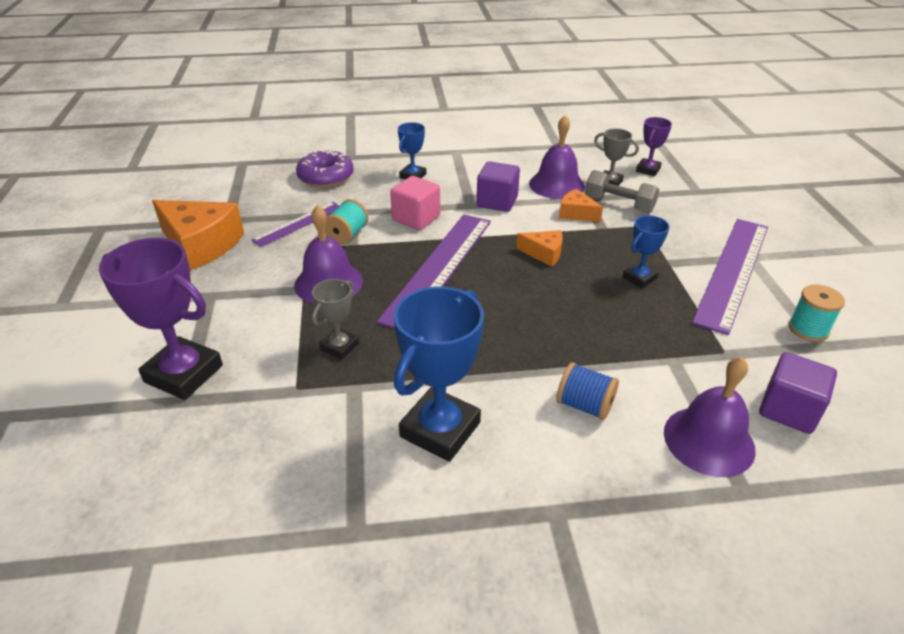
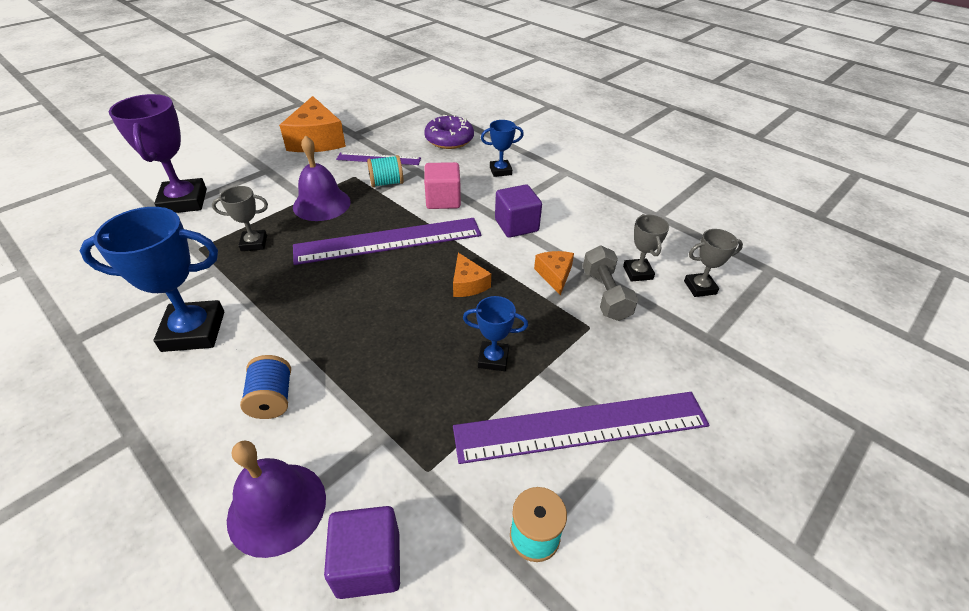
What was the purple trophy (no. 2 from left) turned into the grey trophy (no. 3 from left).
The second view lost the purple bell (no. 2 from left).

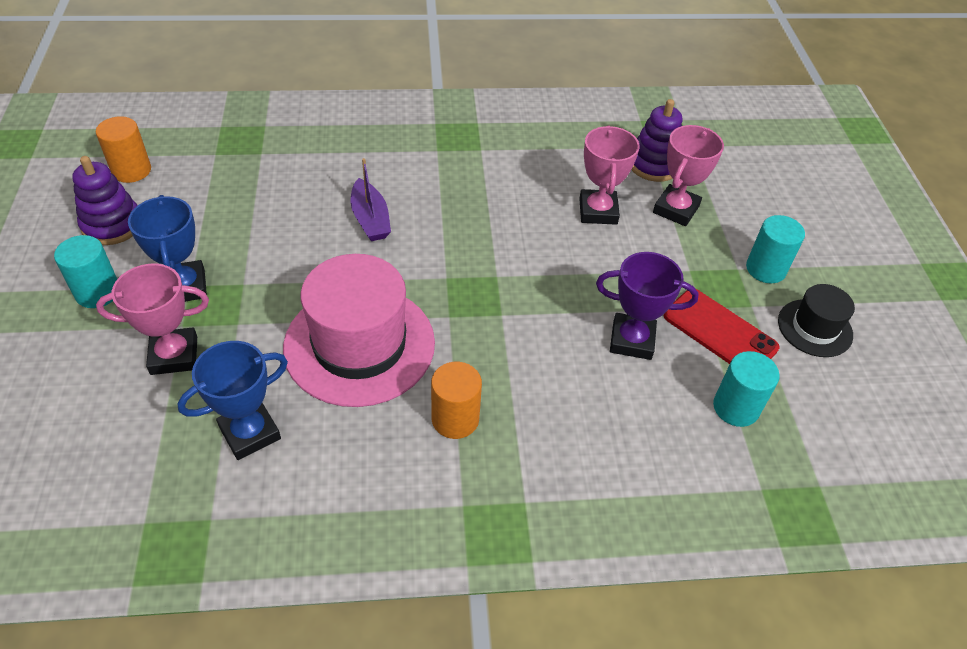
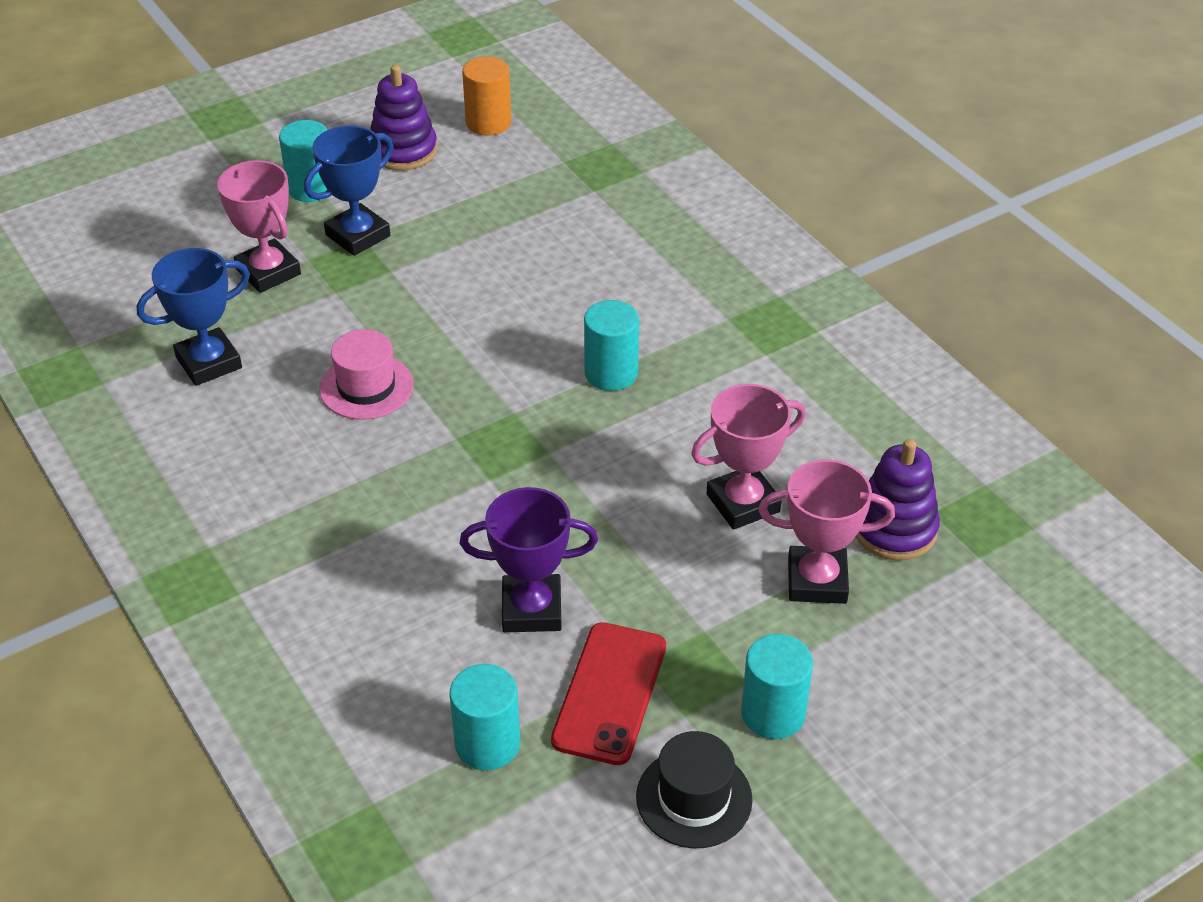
The blue trophy (no. 2 from left in the first image) ended up facing another way, 60 degrees counterclockwise from before.
The size of the pink hat changed by a factor of 0.52.
The purple trophy ended up facing another way, 75 degrees counterclockwise from before.
The second view gained the turquoise cylinder (no. 3 from left).
The second view lost the purple boat.
The second view lost the orange cylinder (no. 2 from left).

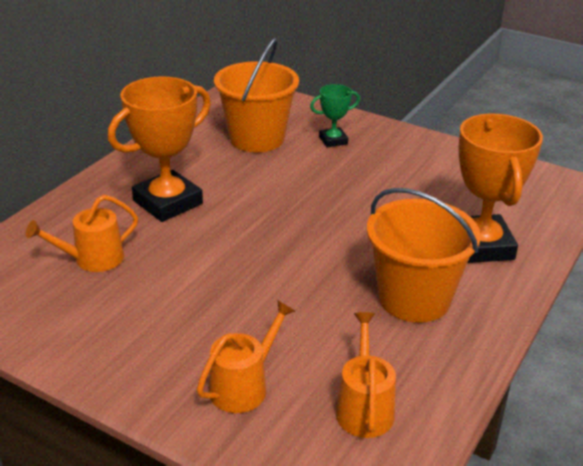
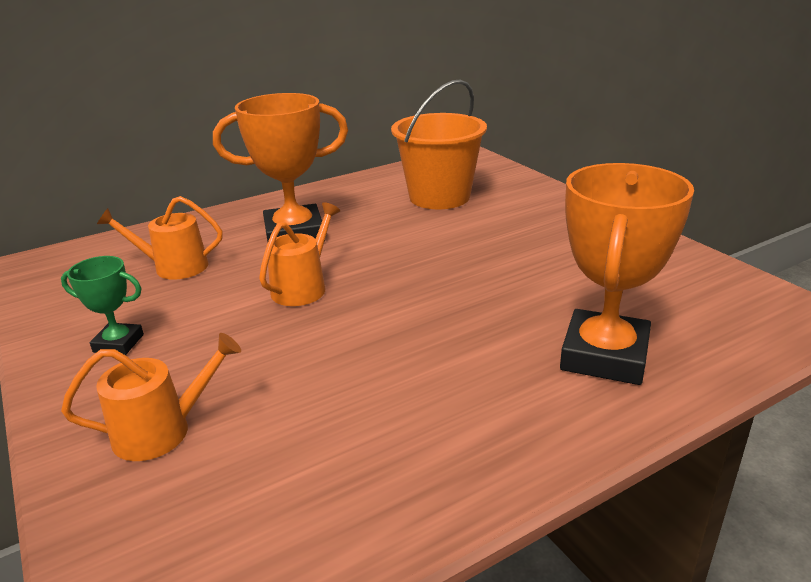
The green trophy ended up elsewhere.
The orange watering can (no. 3 from left) ended up elsewhere.
The second view lost the orange bucket (no. 2 from left).

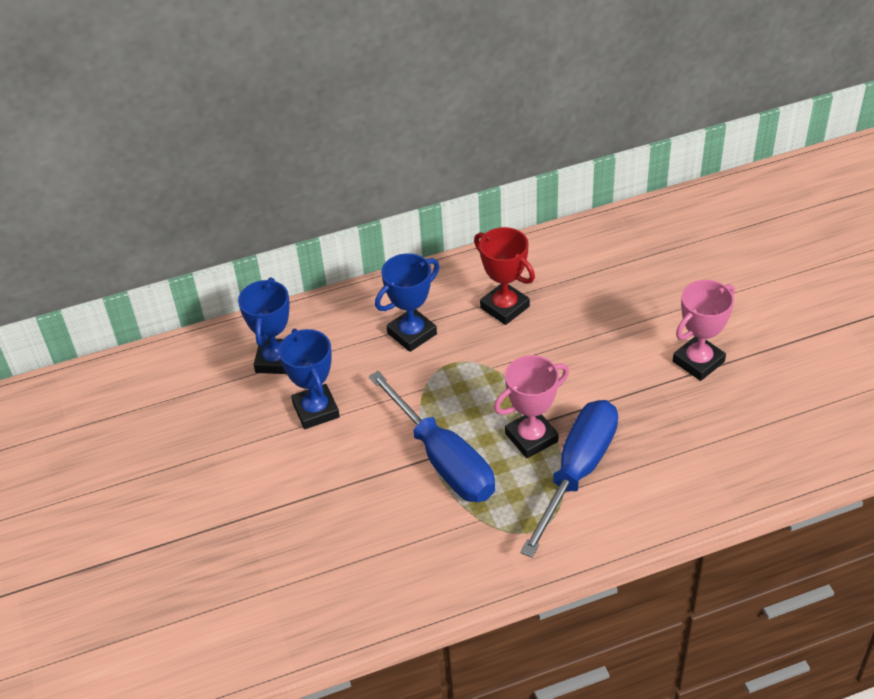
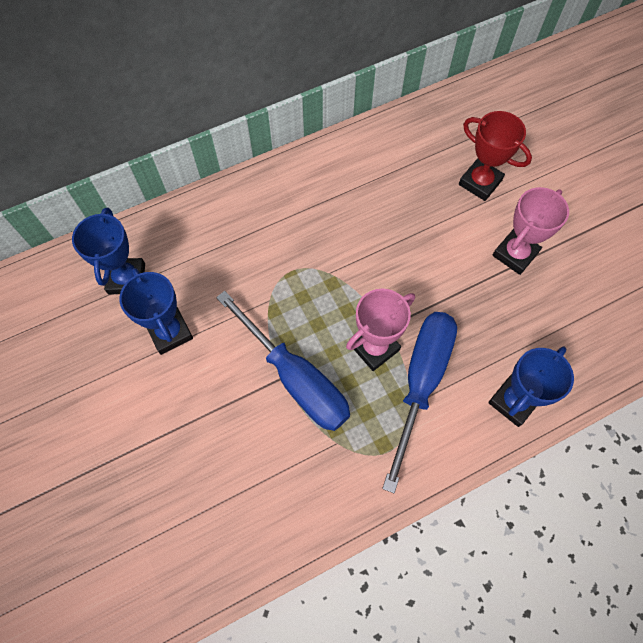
The red trophy ended up elsewhere.
The blue trophy (no. 3 from left) ended up elsewhere.

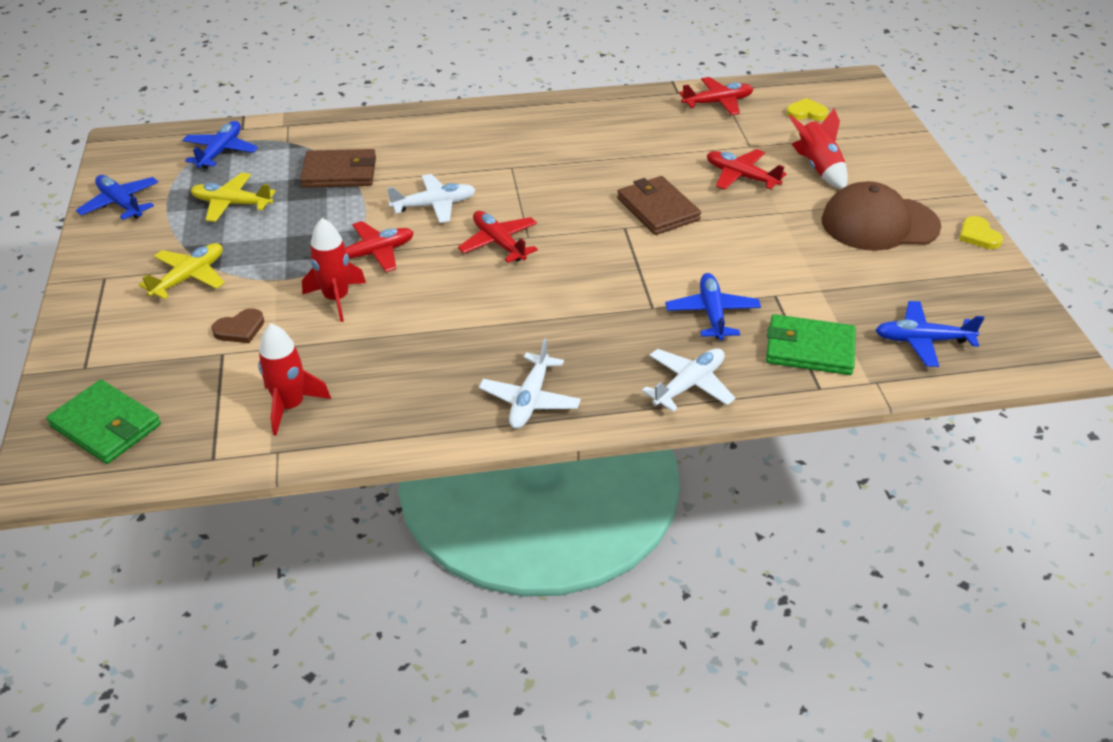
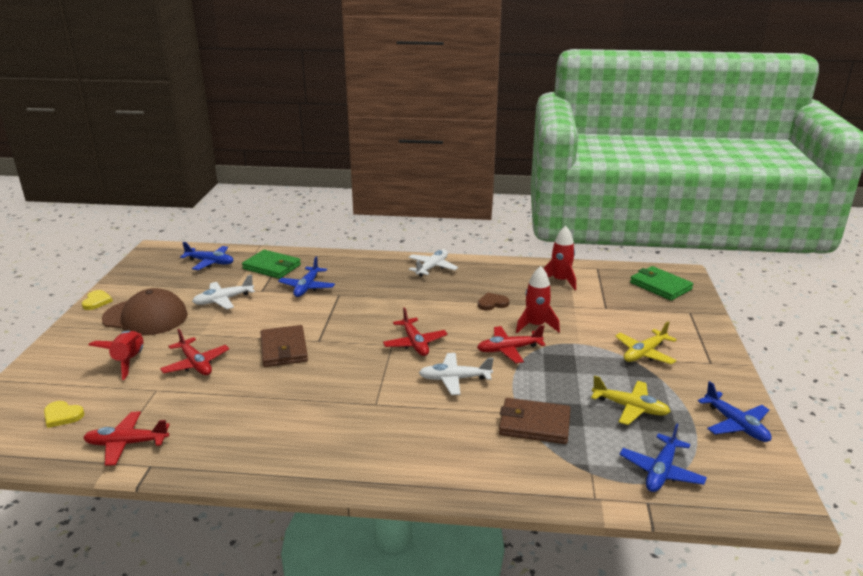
The white plane (no. 3 from left in the first image) ended up elsewhere.
The brown heart ended up elsewhere.

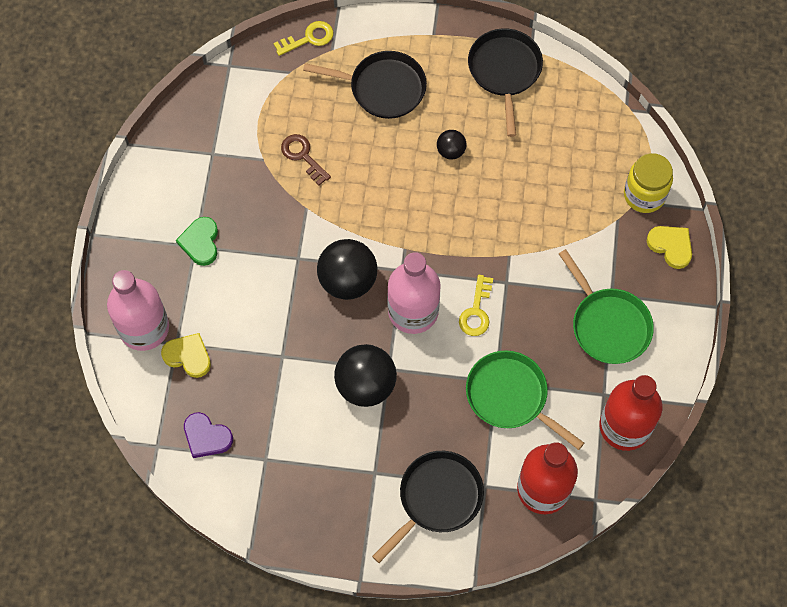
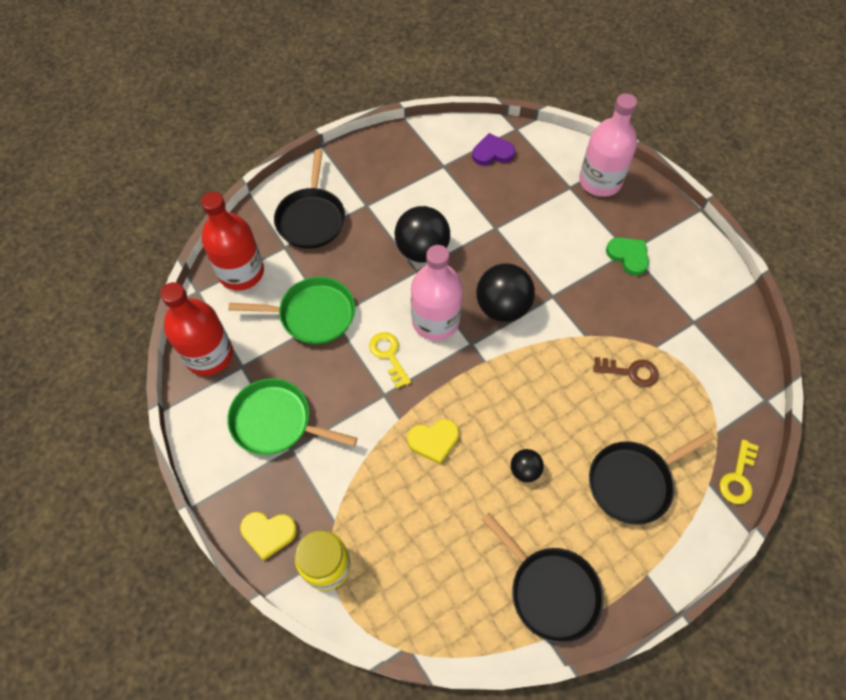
The yellow heart (no. 1 from left in the first image) ended up elsewhere.

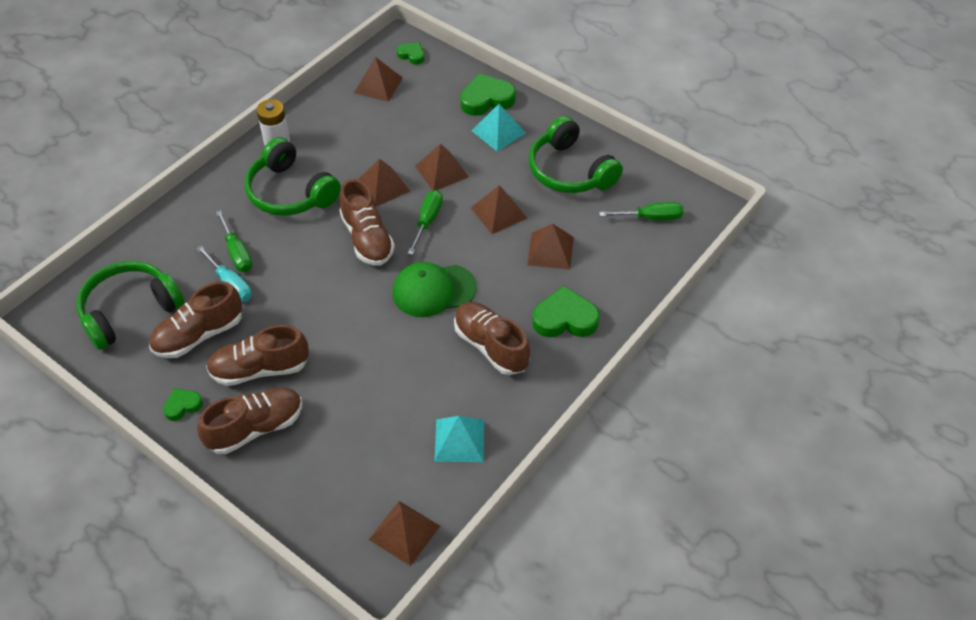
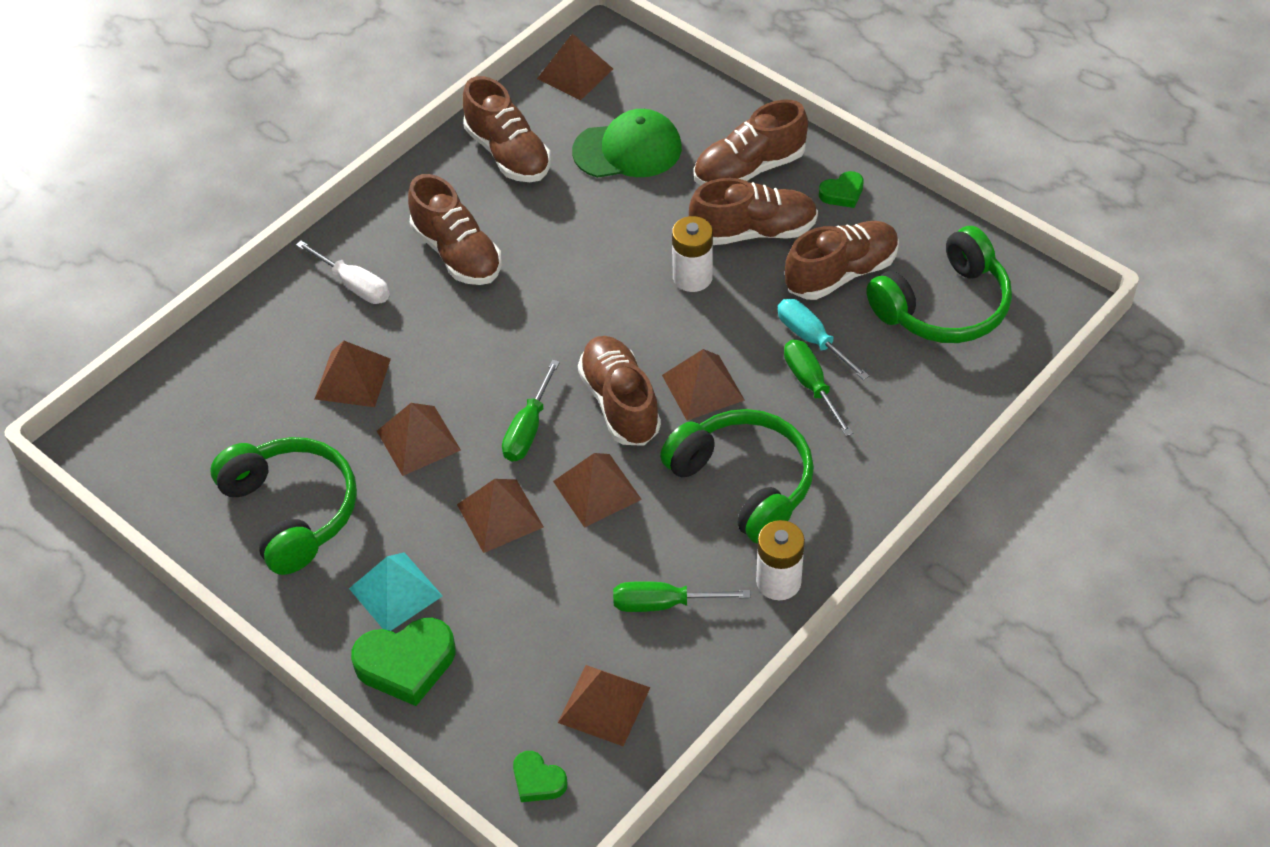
Where the green heart (no. 4 from left) stood, the white screwdriver came to stand.
Where the turquoise pyramid (no. 1 from left) stood, the brown shoe (no. 2 from left) came to stand.
The green cap ended up elsewhere.
The green screwdriver (no. 3 from left in the first image) ended up elsewhere.
The second view gained the brown pyramid (no. 7 from left).
The second view gained the white battery (no. 1 from left).

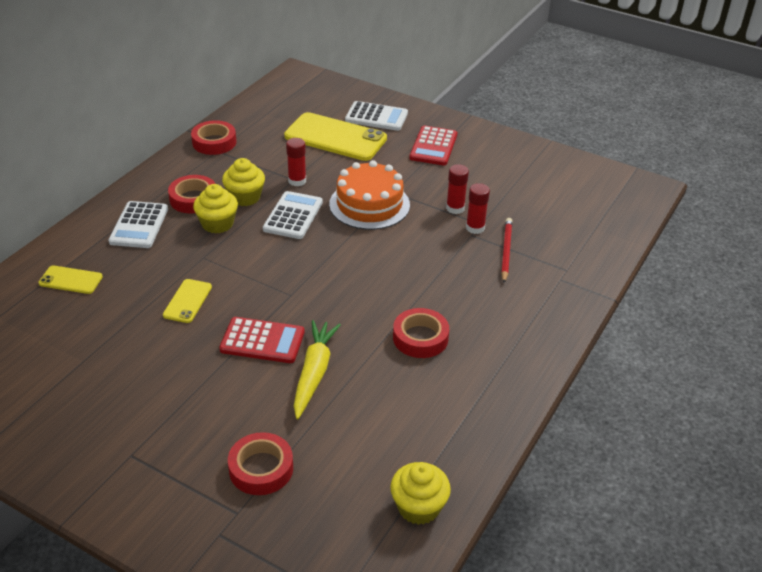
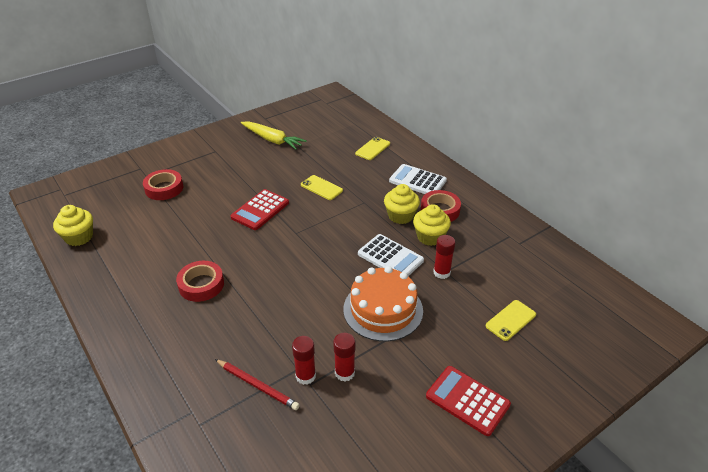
The yellow carrot ended up elsewhere.
The size of the yellow phone (no. 3 from left) changed by a factor of 0.49.
The second view lost the red tape (no. 2 from left).
The second view lost the white calculator (no. 3 from left).

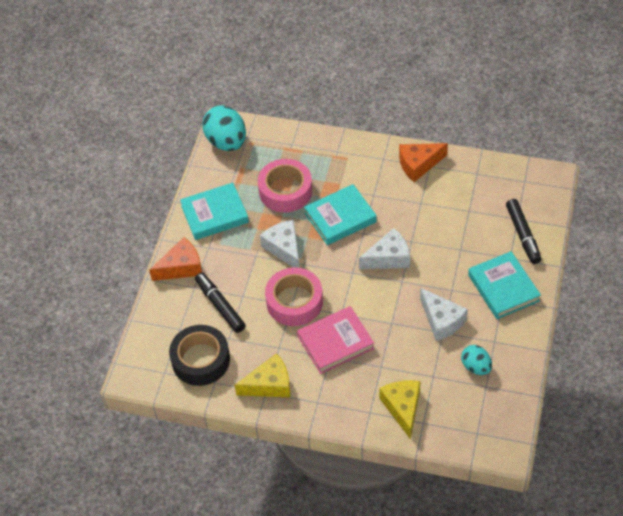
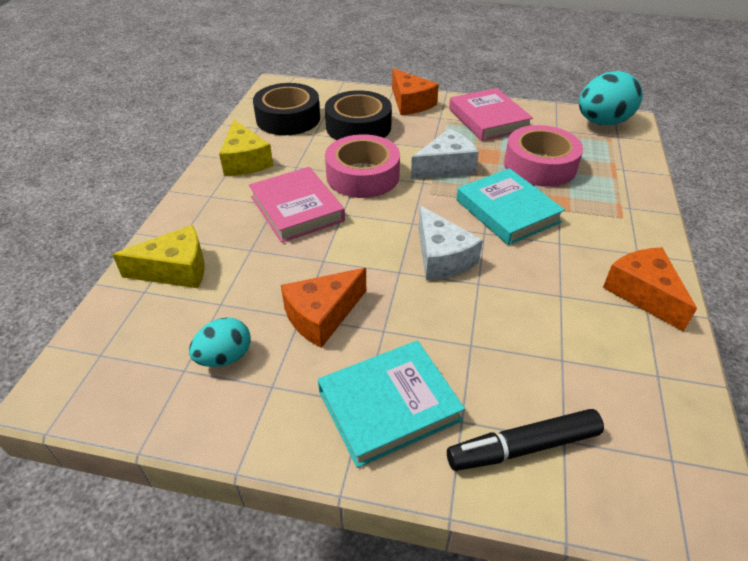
What was the white cheese (no. 3 from left) turned into the orange cheese (no. 1 from left).
Where the black marker (no. 1 from left) stood, the black tape (no. 2 from left) came to stand.
What was the turquoise book (no. 1 from left) turned into the pink book (no. 2 from left).

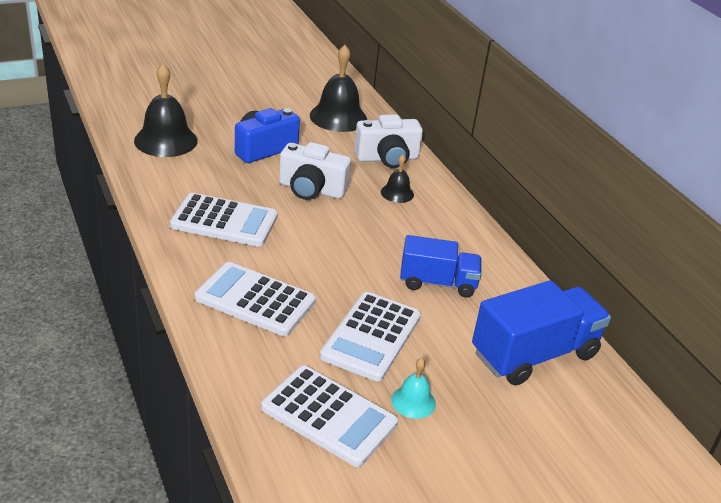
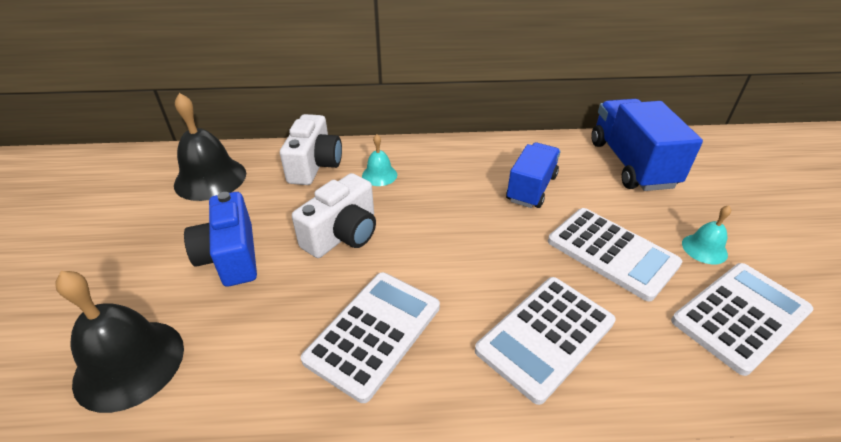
What was the black bell (no. 3 from left) turned into the turquoise bell (no. 1 from left).

